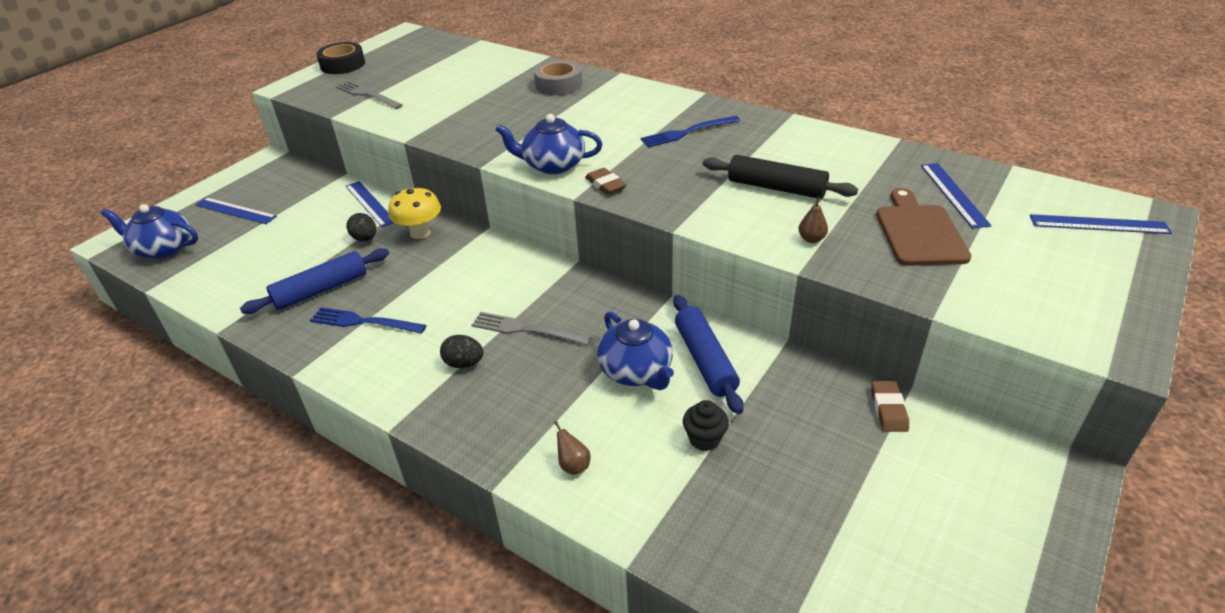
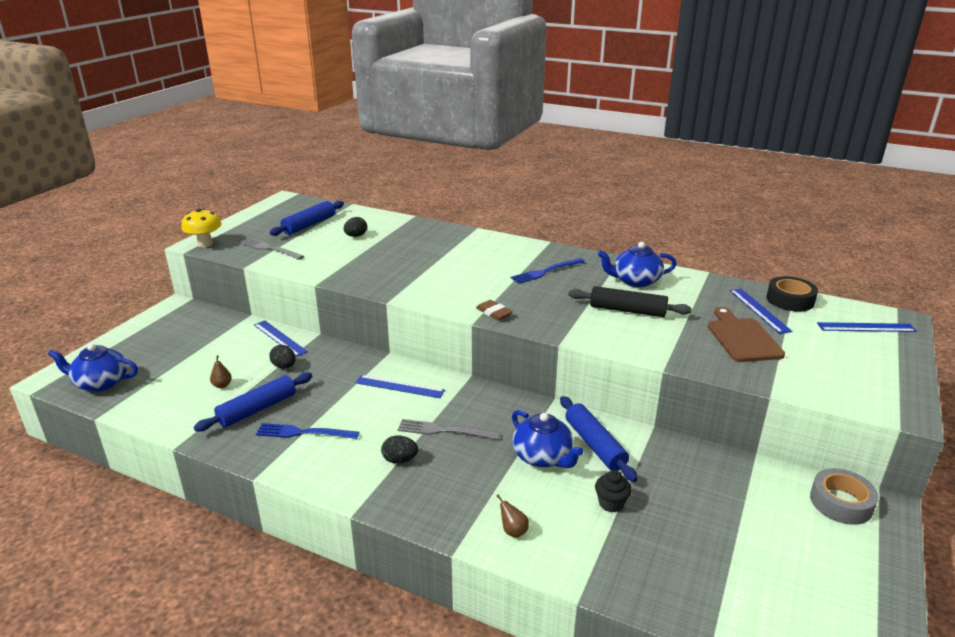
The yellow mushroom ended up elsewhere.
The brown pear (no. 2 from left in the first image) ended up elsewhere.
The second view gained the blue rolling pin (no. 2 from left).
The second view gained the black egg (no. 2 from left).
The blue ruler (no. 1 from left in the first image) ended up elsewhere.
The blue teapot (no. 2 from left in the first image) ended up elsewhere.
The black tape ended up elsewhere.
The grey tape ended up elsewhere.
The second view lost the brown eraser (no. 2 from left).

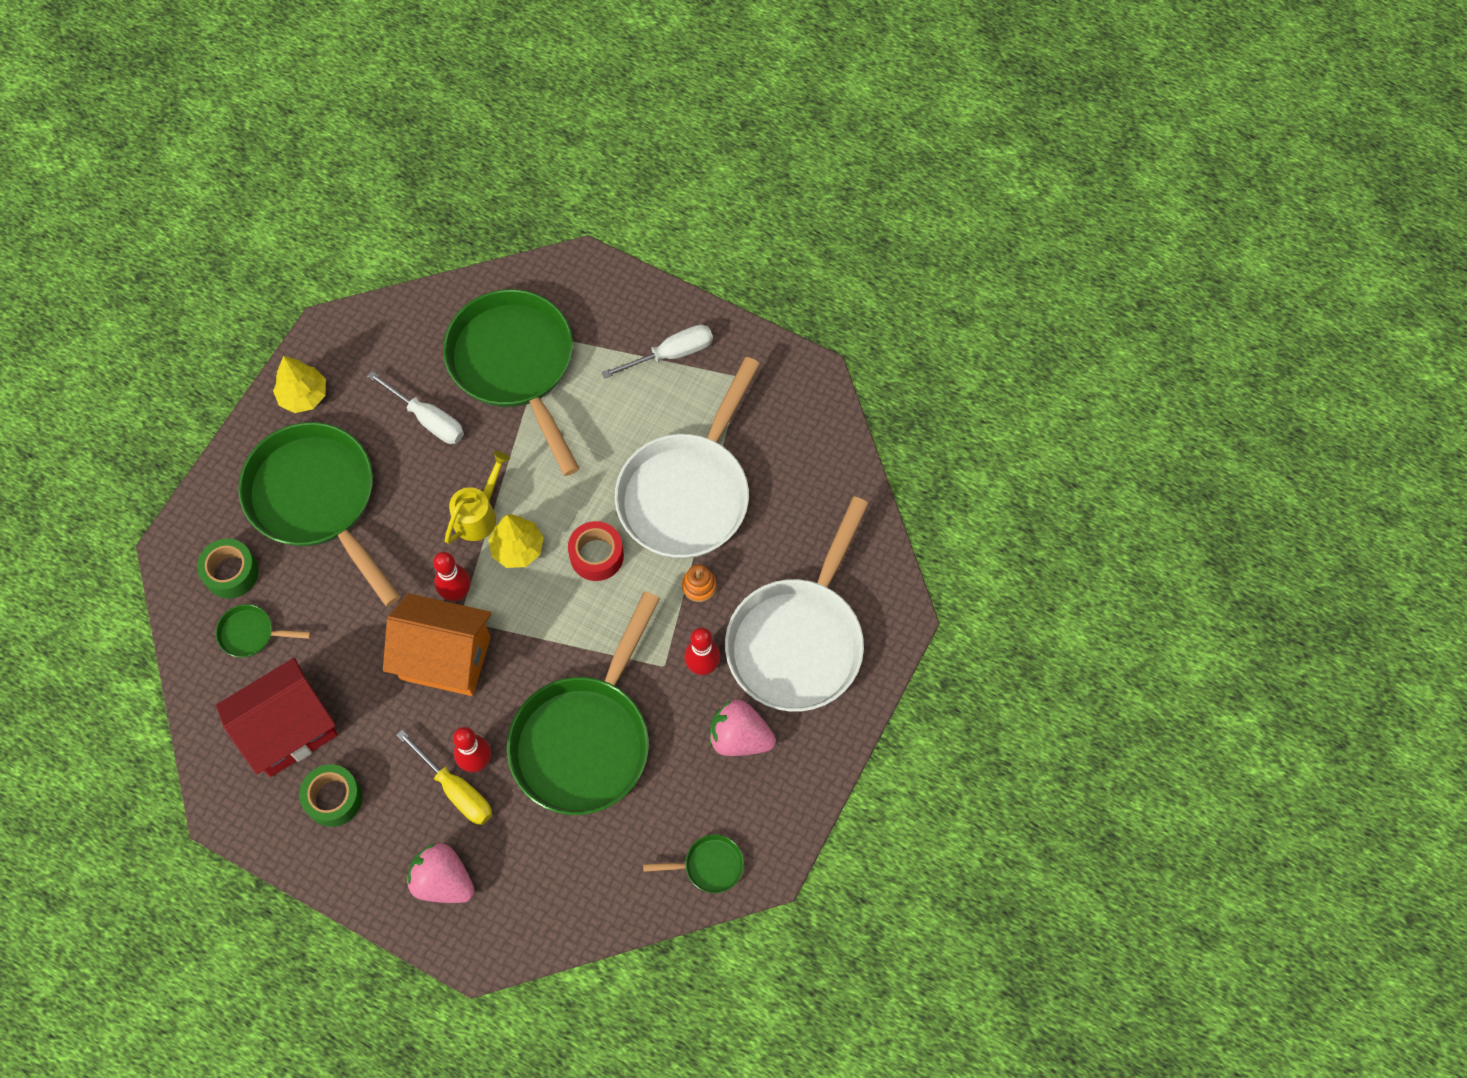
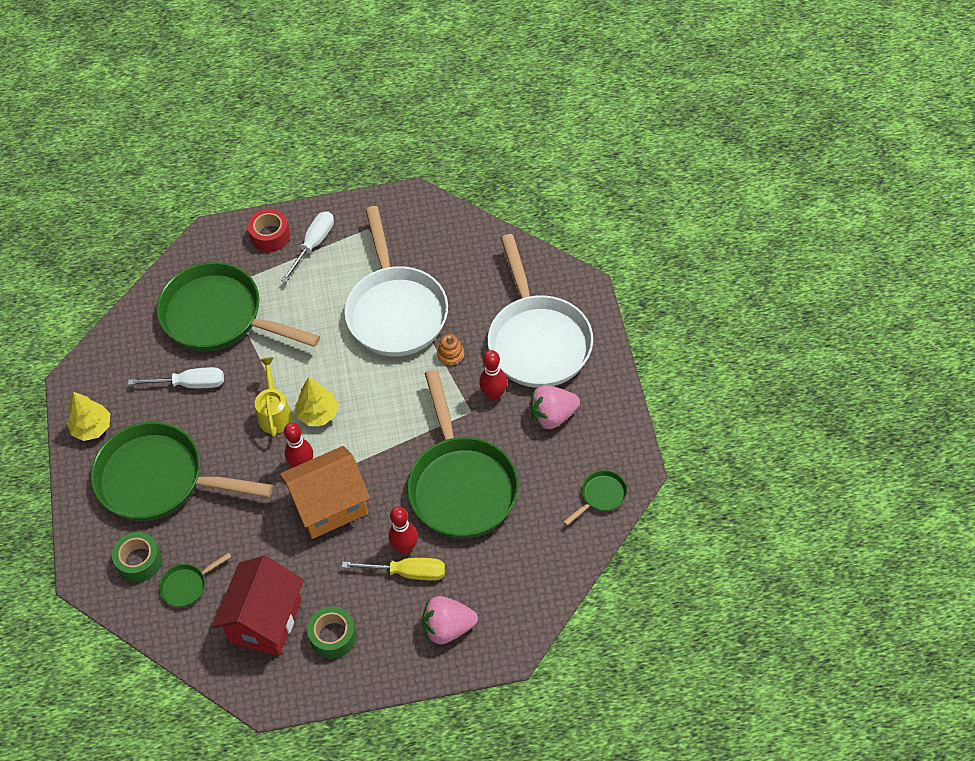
The red tape ended up elsewhere.

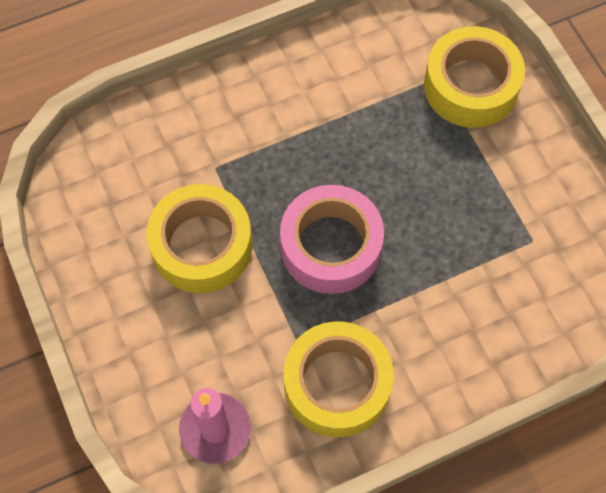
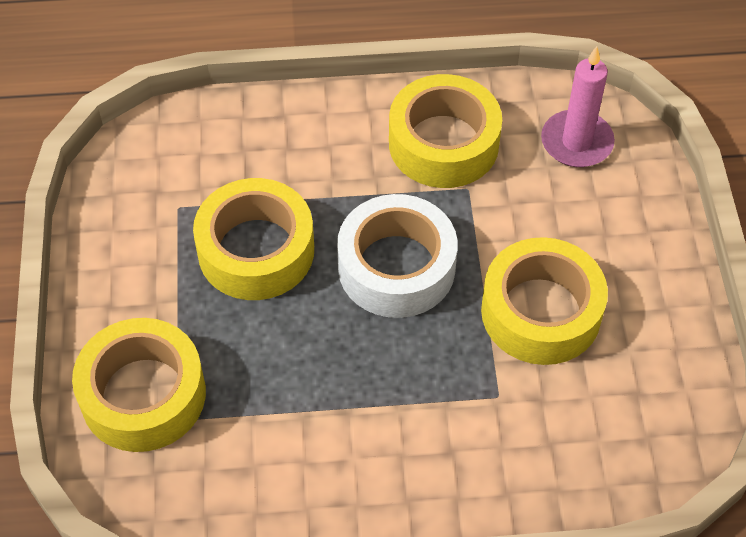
The second view gained the yellow tape (no. 2 from left).
What was the pink tape turned into the white tape.

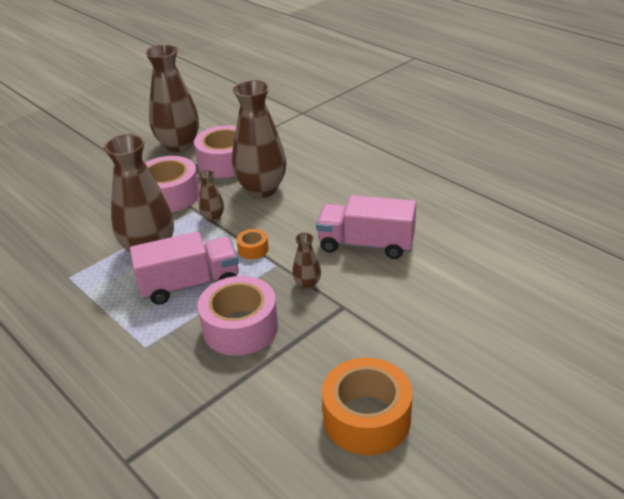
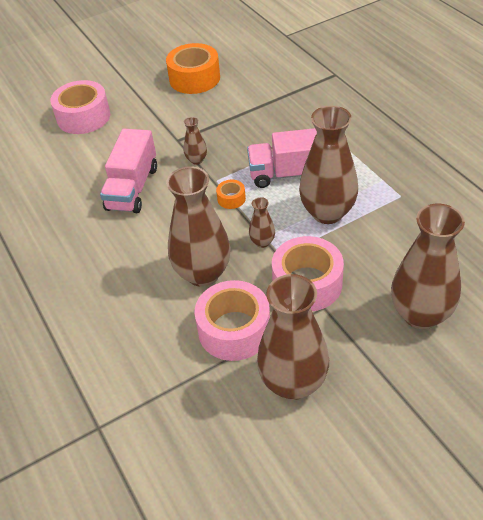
The pink tape (no. 3 from left in the first image) ended up elsewhere.
The pink truck (no. 2 from left in the first image) ended up facing another way, 75 degrees clockwise from before.
The second view gained the brown vase (no. 6 from left).

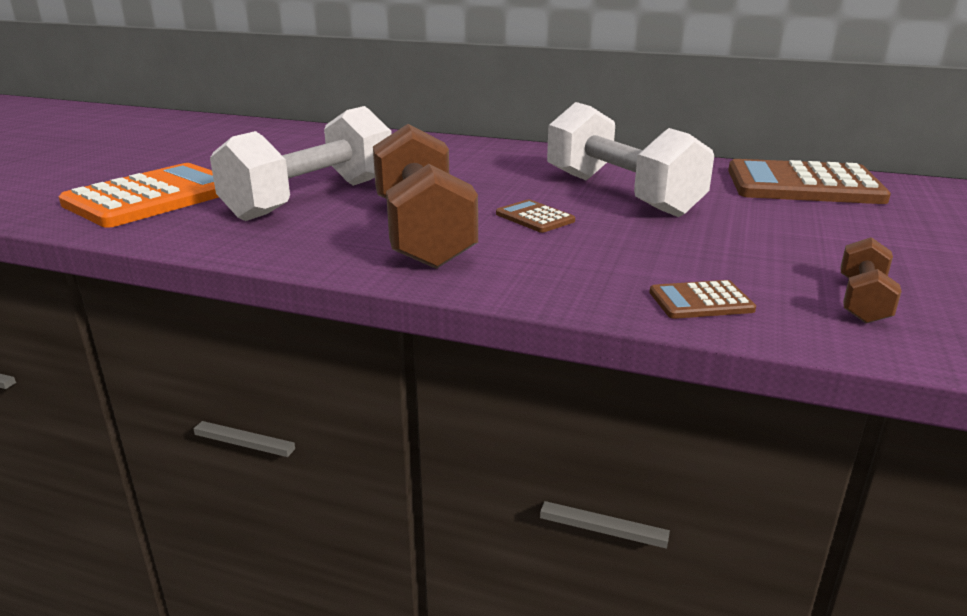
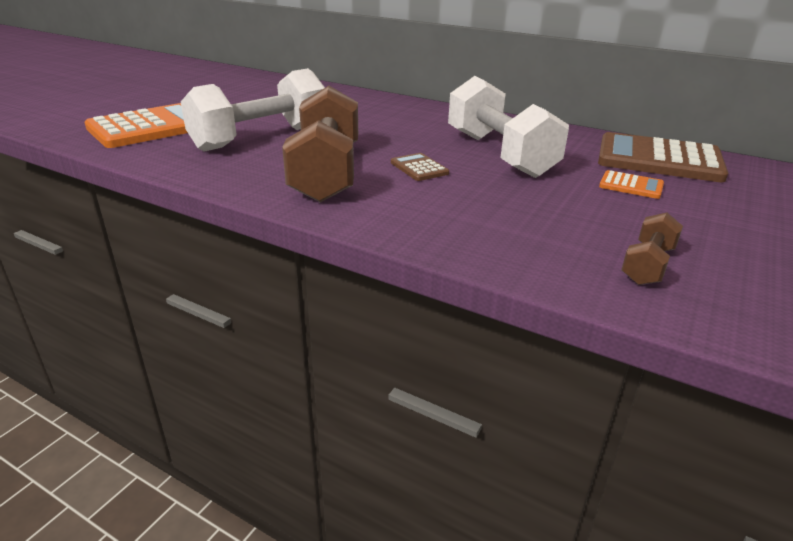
The second view gained the orange calculator (no. 2 from left).
The second view lost the brown calculator (no. 2 from left).

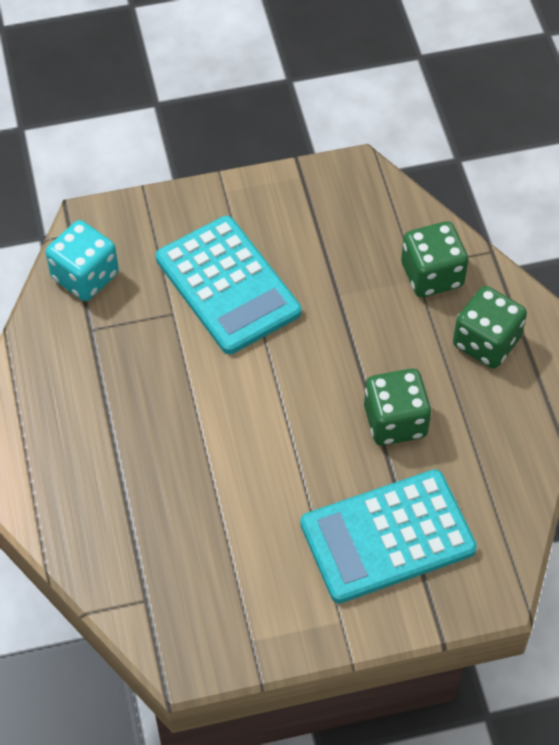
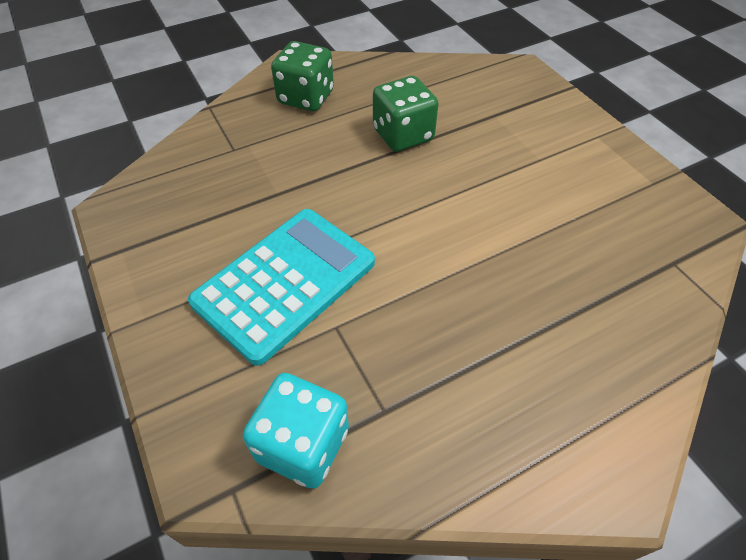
The second view lost the turquoise calculator (no. 2 from left).
The second view lost the green dice (no. 2 from left).

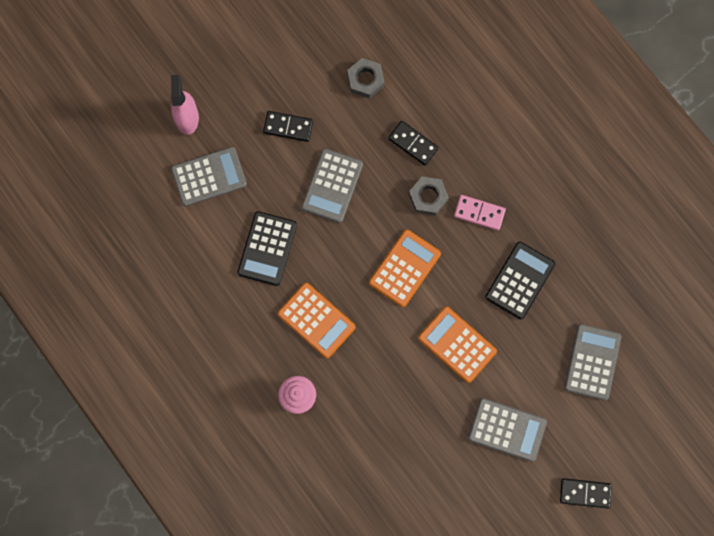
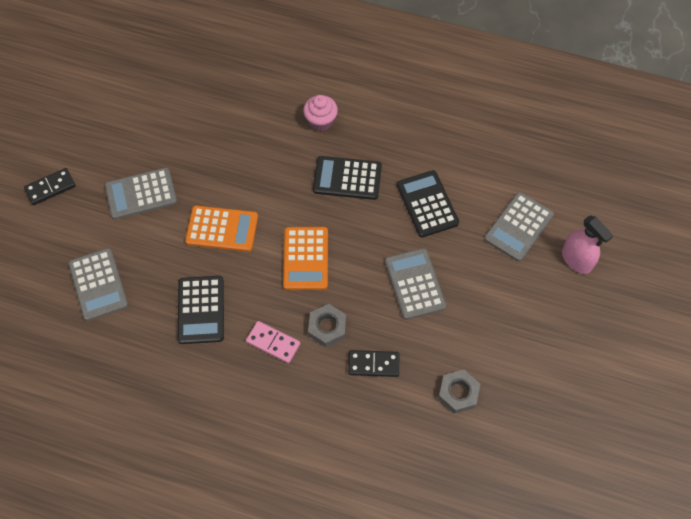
The pink domino ended up facing another way, 45 degrees clockwise from before.
What was the orange calculator (no. 1 from left) turned into the black calculator (no. 2 from left).
The second view lost the black domino (no. 1 from left).

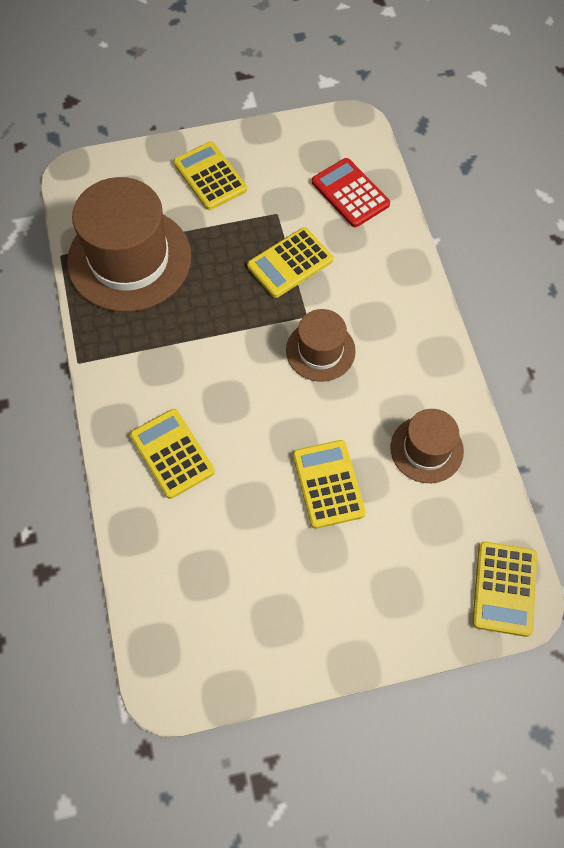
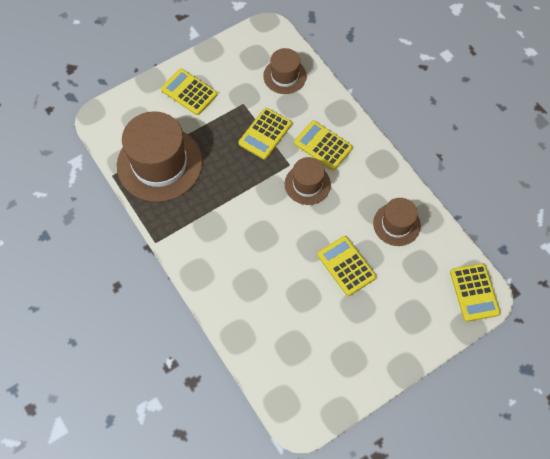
Where the red calculator stood, the brown hat (no. 2 from left) came to stand.
The yellow calculator (no. 1 from left in the first image) ended up elsewhere.

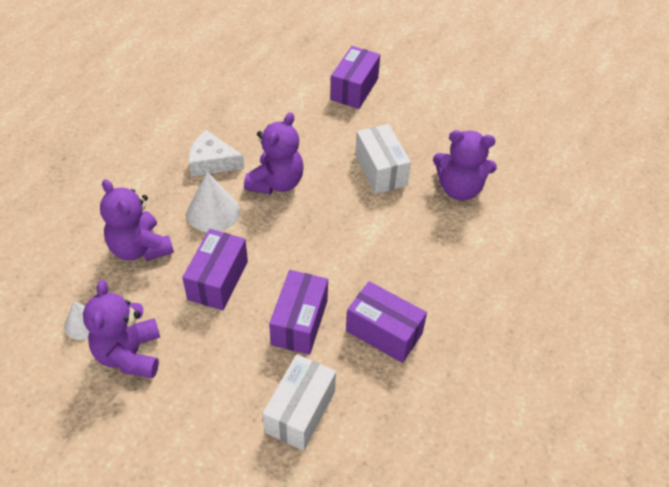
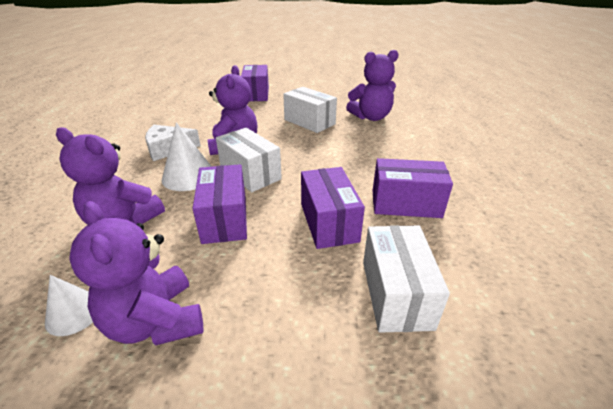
The second view gained the white box (no. 1 from left).

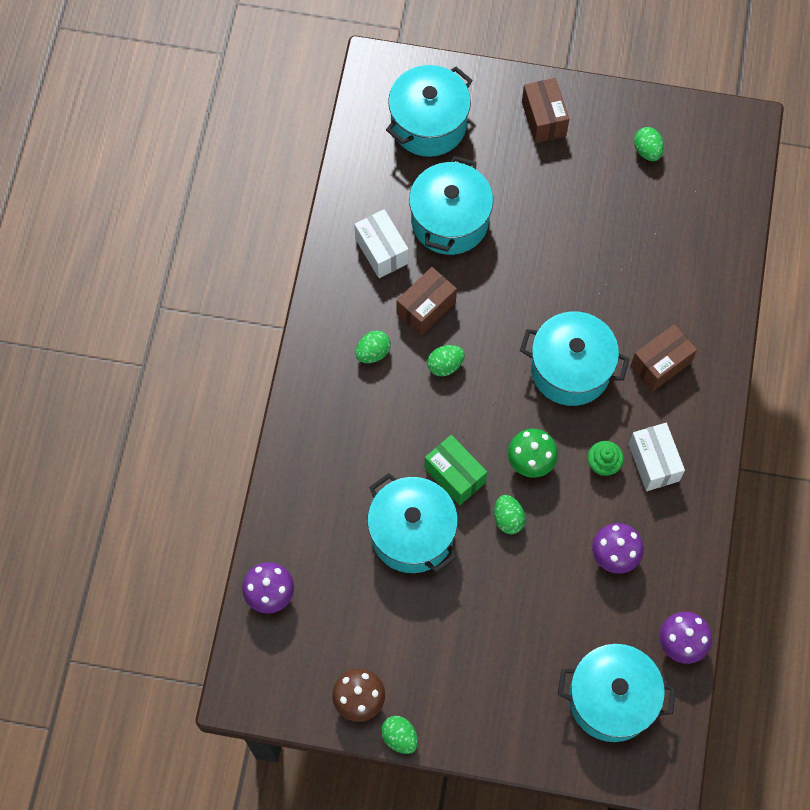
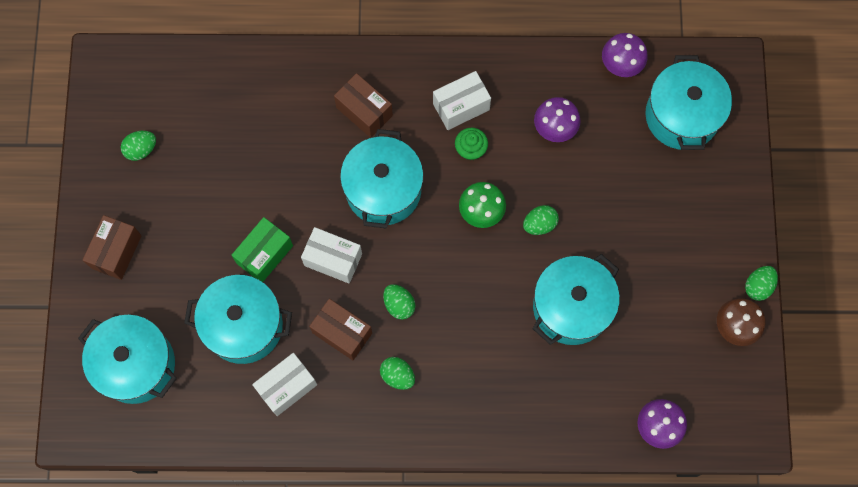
The brown box (no. 2 from left in the first image) ended up facing another way, 45 degrees counterclockwise from before.
The green box ended up elsewhere.
The second view gained the white box (no. 2 from left).

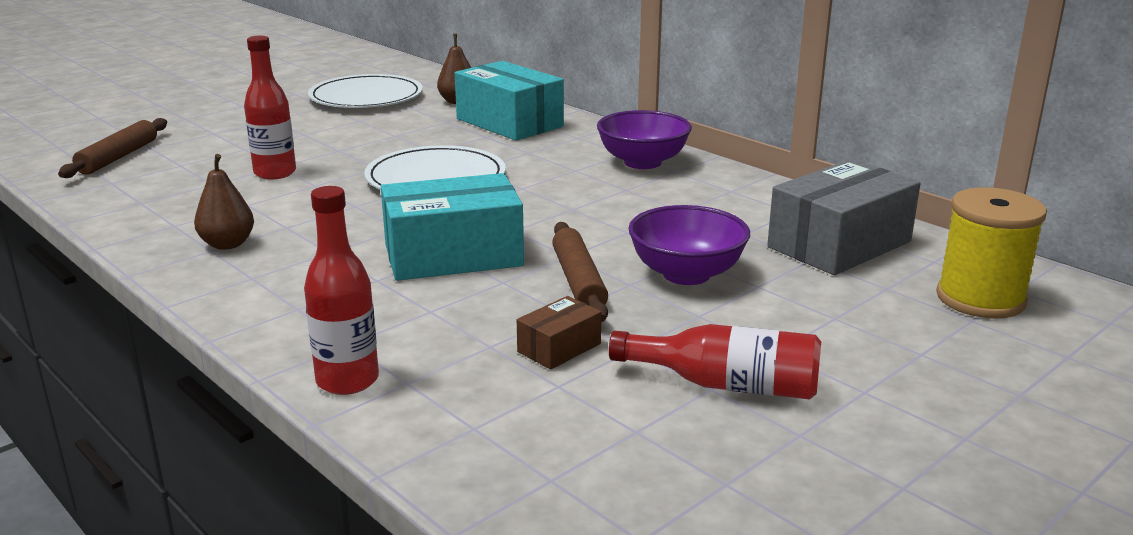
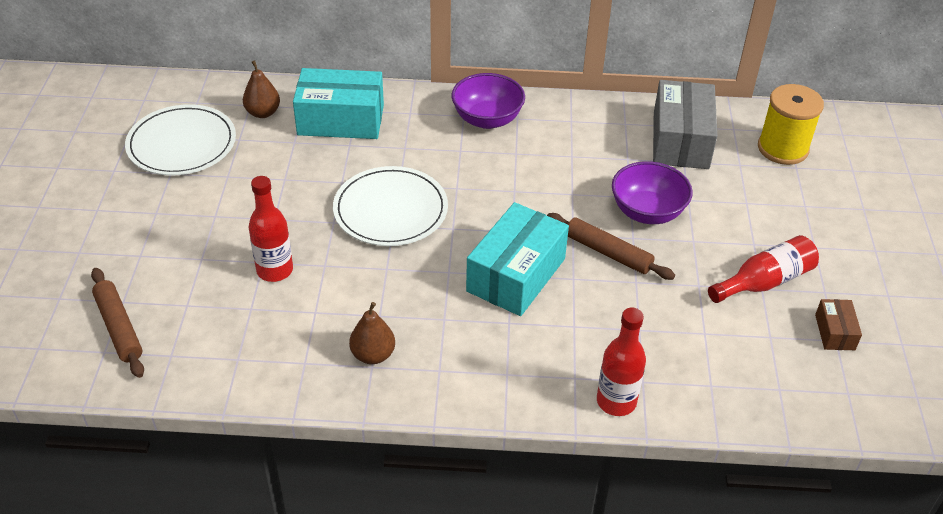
The brown box ended up elsewhere.

